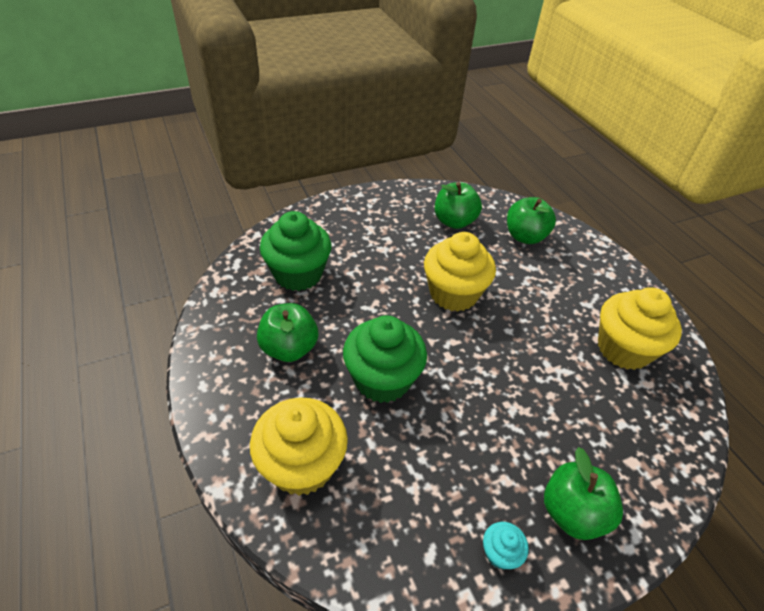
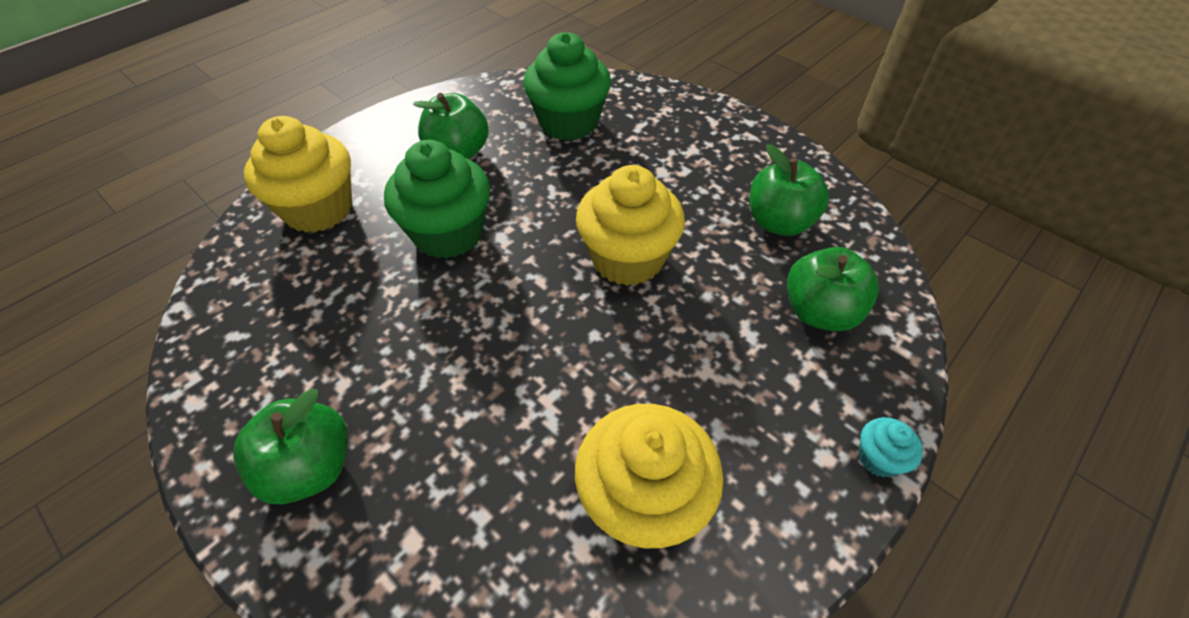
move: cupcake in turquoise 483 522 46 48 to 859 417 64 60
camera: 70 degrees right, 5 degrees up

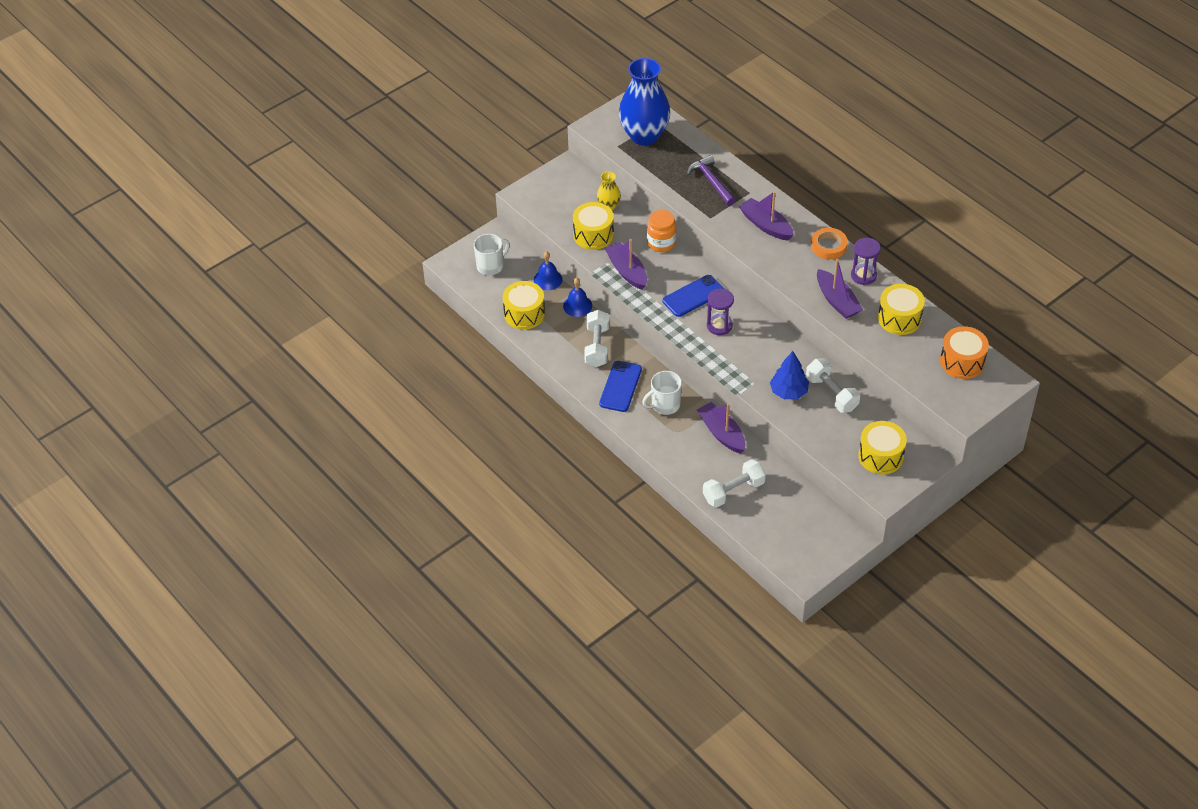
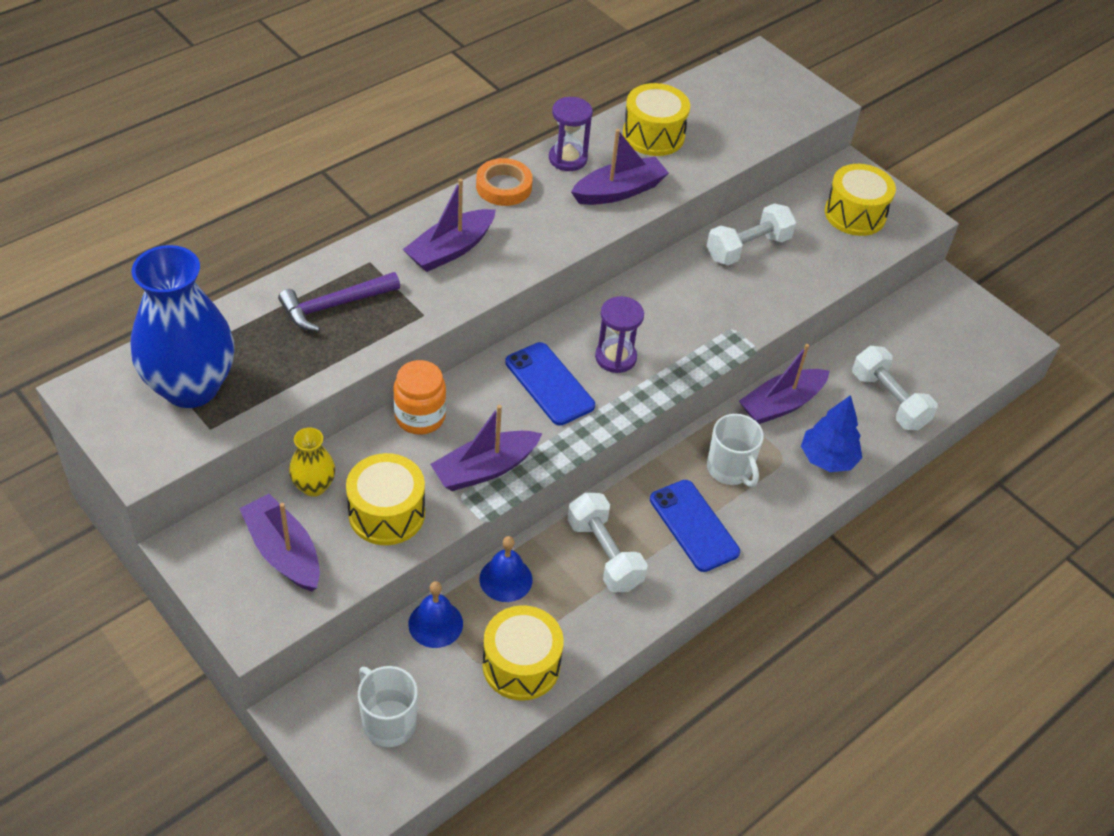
delete: drum in orange 940 326 49 53
insert: boat in purple 239 494 81 98
move: tree in blue 770 351 39 48 to 801 395 61 77
rotate: dumbbell in white 584 310 26 57 = 567 493 81 99 60 degrees clockwise; phone in blue 599 361 43 51 = 650 480 90 92 45 degrees clockwise
camera: 95 degrees left, 0 degrees up

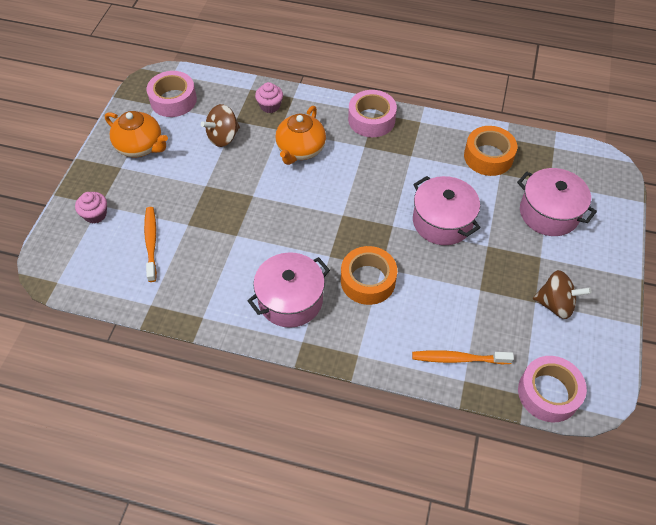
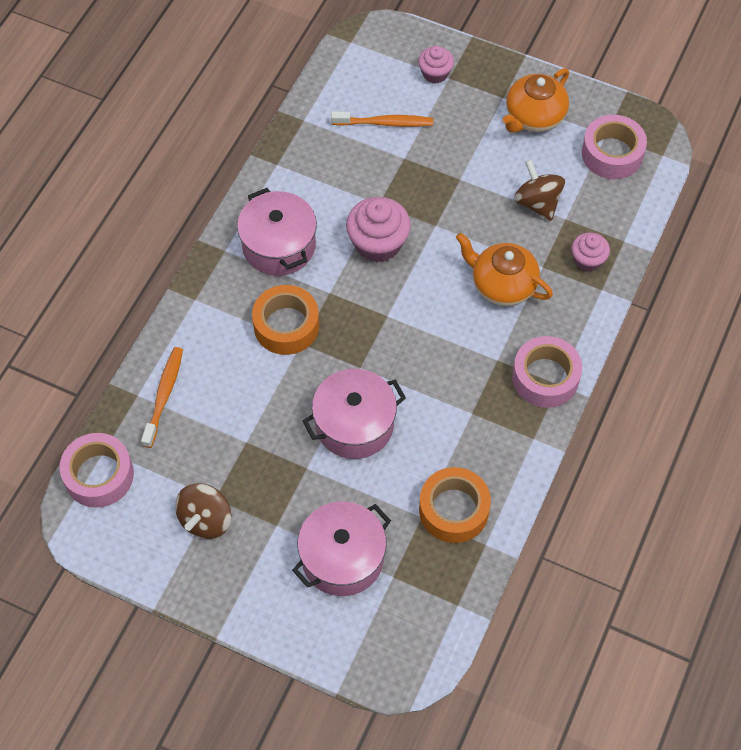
insert: cupcake in pink 346 197 65 66
camera: 100 degrees right, 5 degrees up

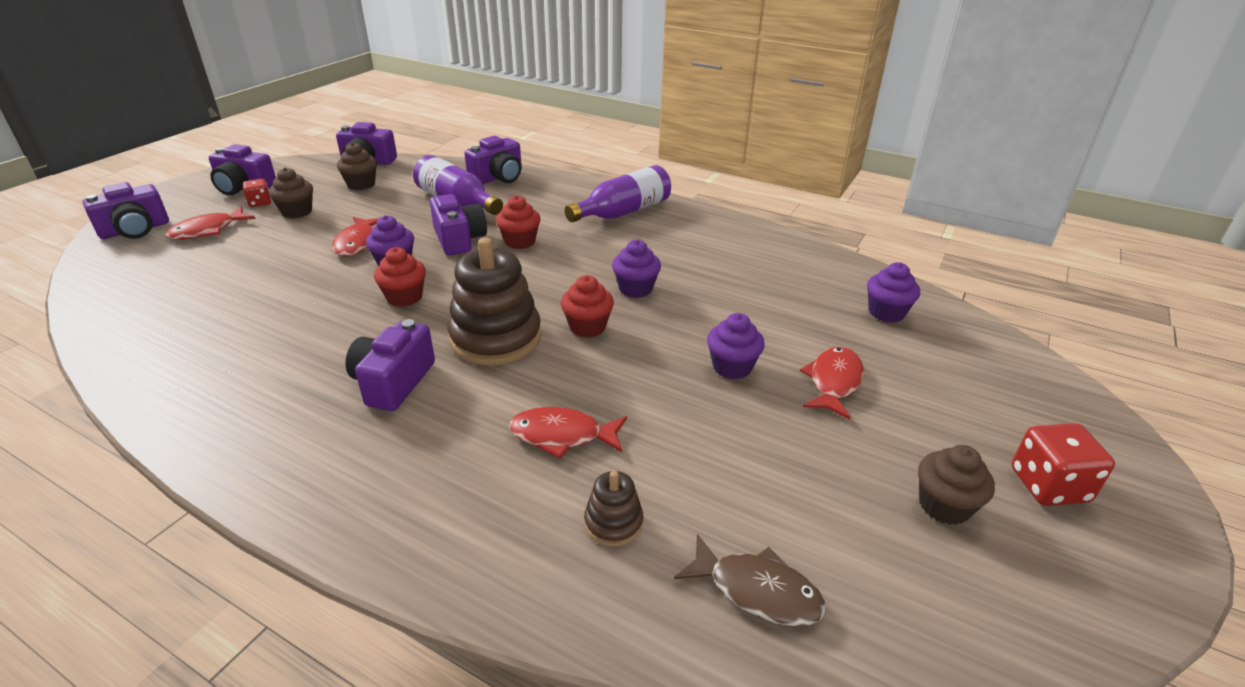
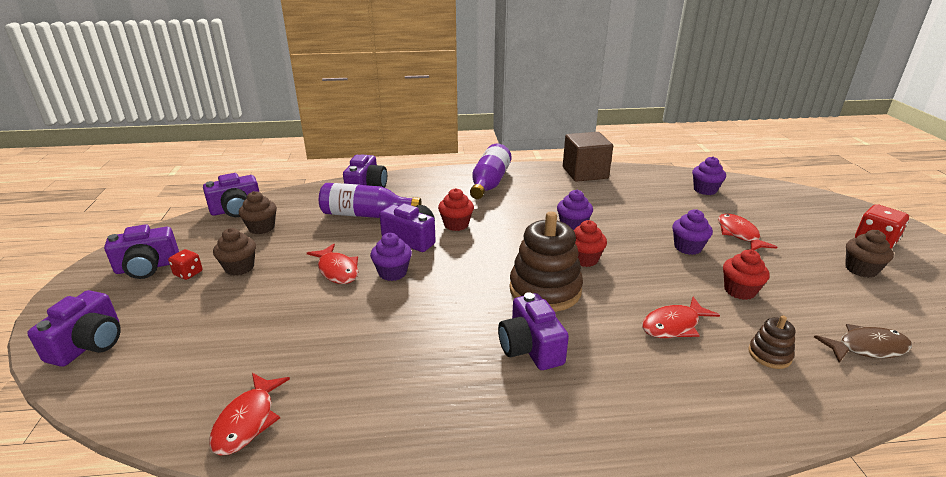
insert: cube in brown 563 132 50 50
move: fish in red 166 206 90 34 to 209 373 81 82; cupcake in red 374 247 52 60 to 723 249 47 51
camera: 35 degrees left, 5 degrees down

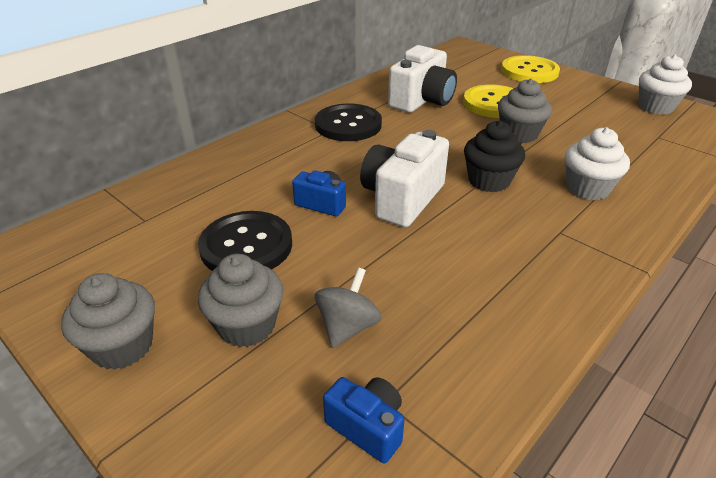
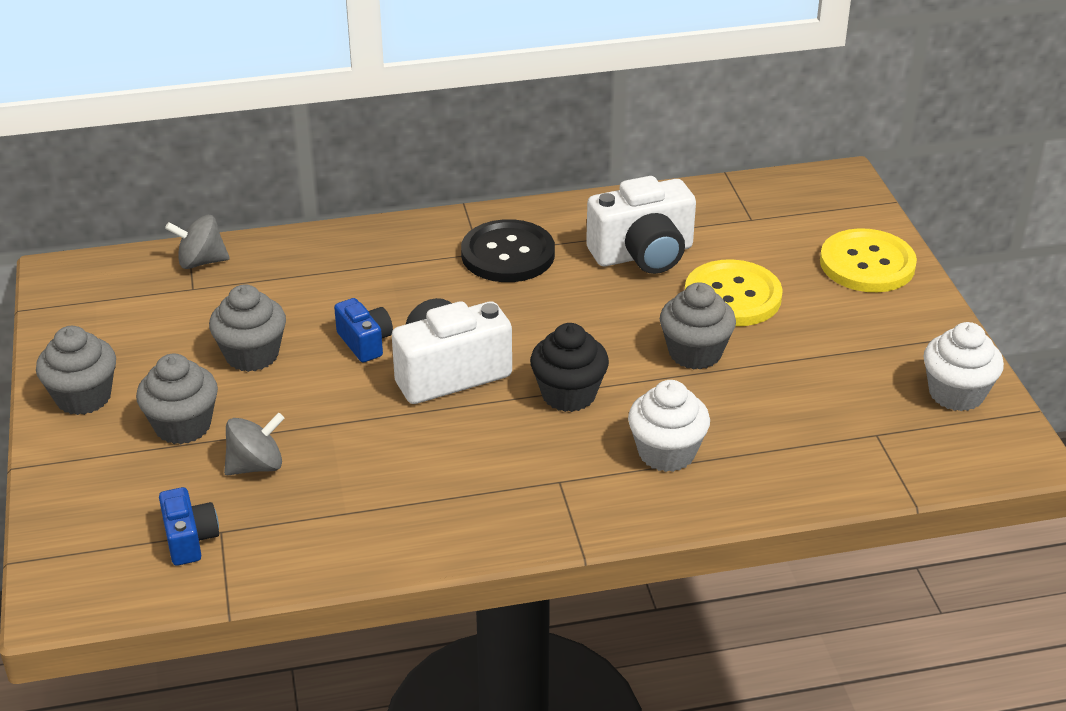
insert: spinning top in grey 165 215 65 54
replace: button in black 198 211 94 60 to cupcake in grey 209 284 77 88
camera: 35 degrees right, 0 degrees up

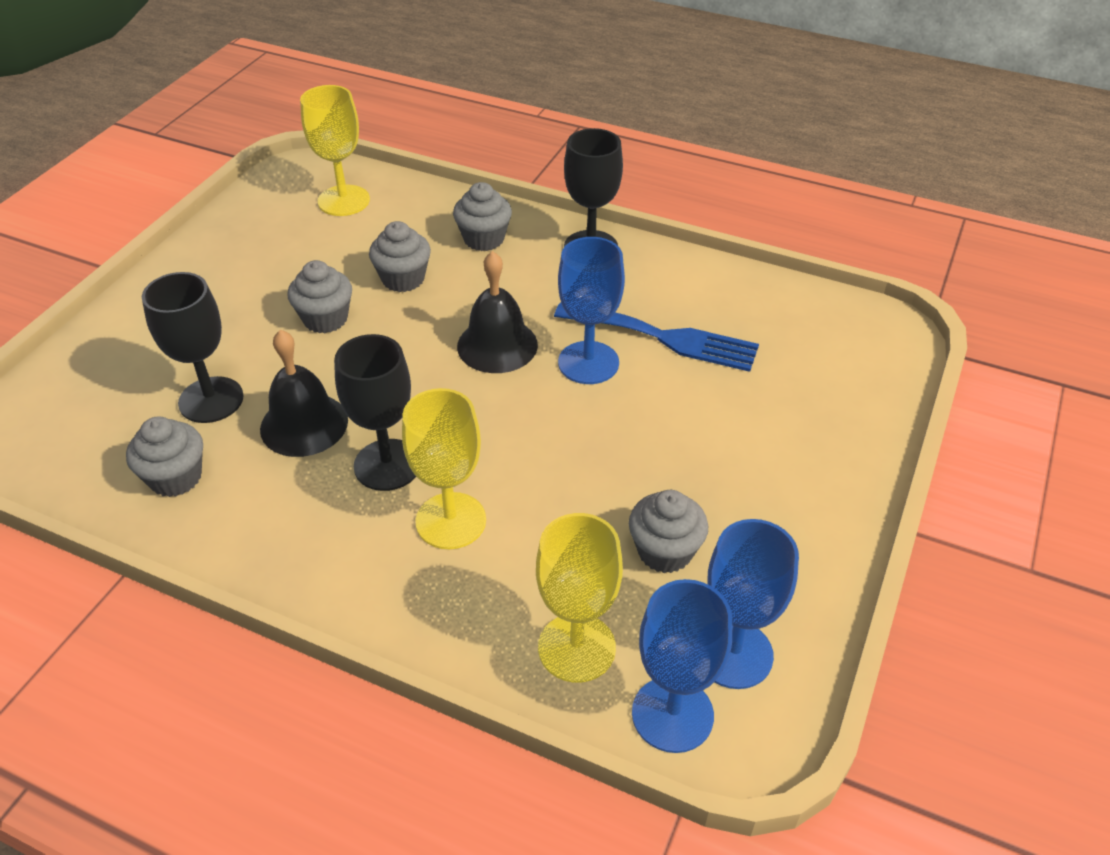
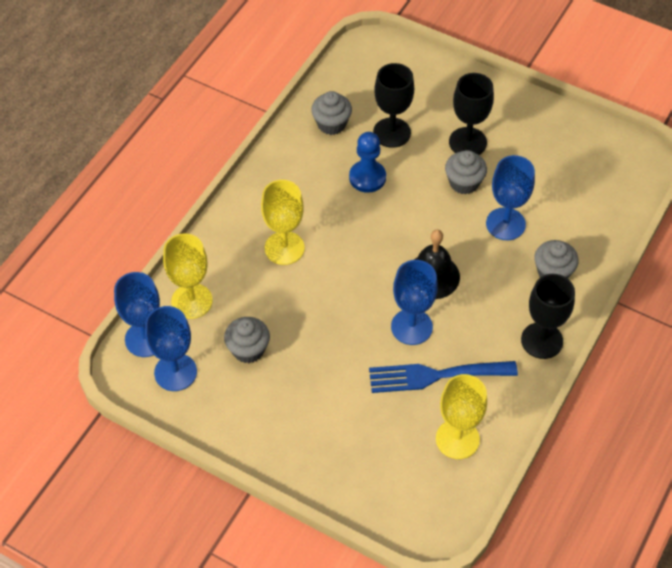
move: goblet in yellow 300 85 70 131 to 436 374 51 85; goblet in black 334 334 82 157 to 449 73 45 82
replace: cupcake in grey 369 221 62 71 to goblet in blue 486 155 49 85; bell in black 260 330 88 127 to pawn in blue 349 132 37 61
rotate: fork in blue 554 302 205 70 = 369 361 149 32 60 degrees clockwise
camera: 95 degrees right, 10 degrees up

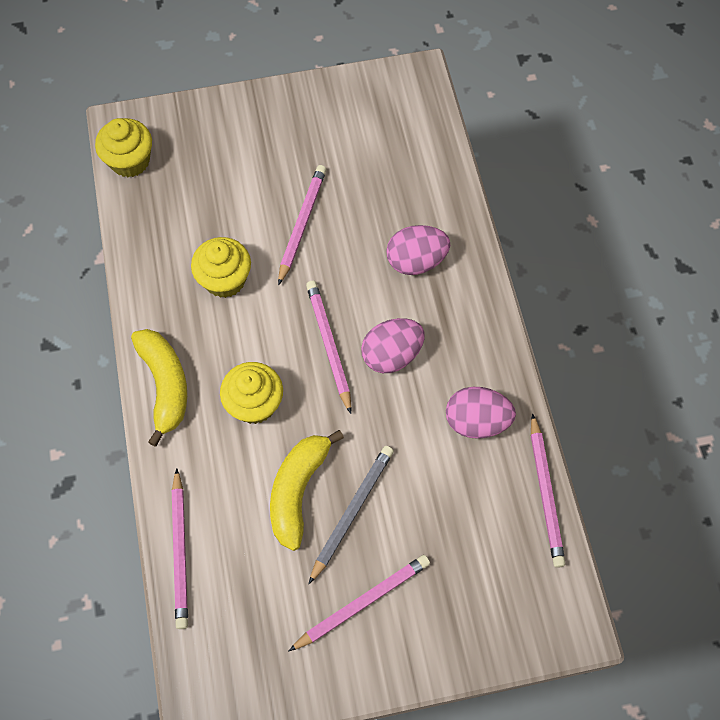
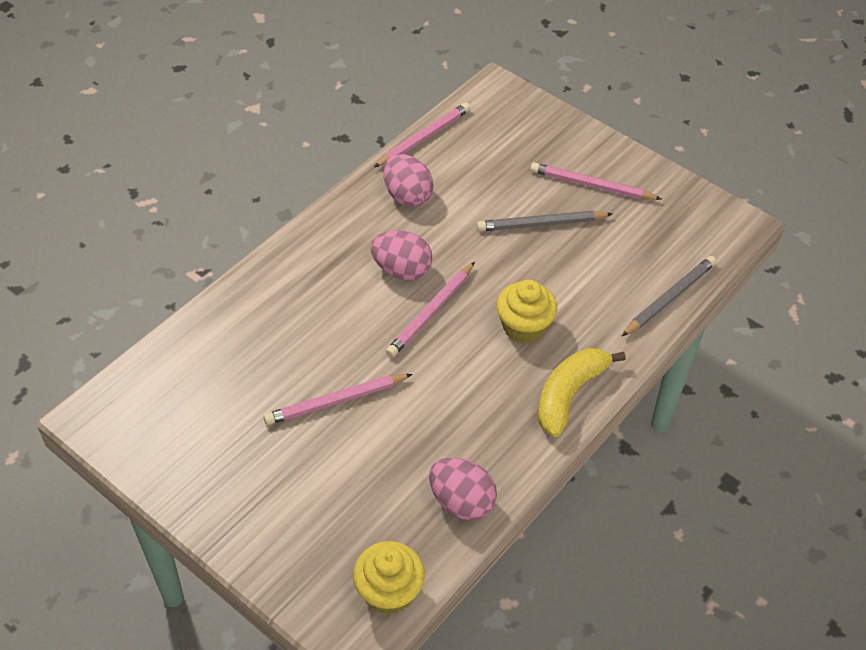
delete: cupcake in yellow 191 237 60 61; banana in yellow 270 430 74 121
move: egg in pink 386 225 64 50 to 429 457 68 63
recolor: pencil in pink 172 468 16 161 to pencil in grey 622 256 95 80
camera: 130 degrees left, 15 degrees down

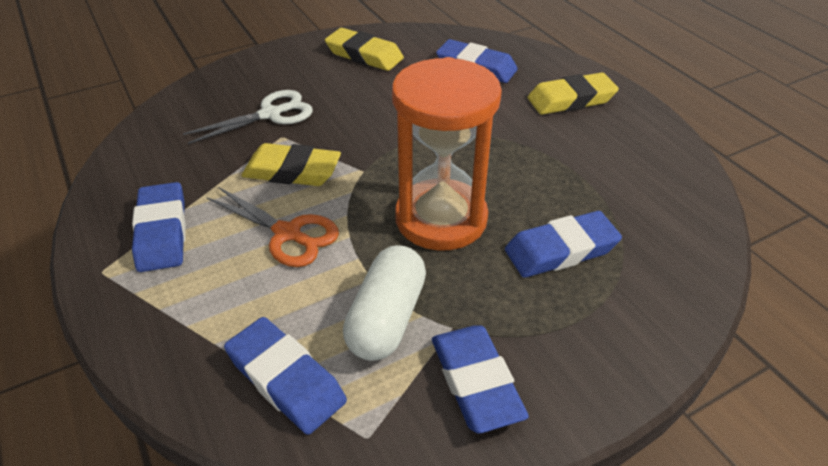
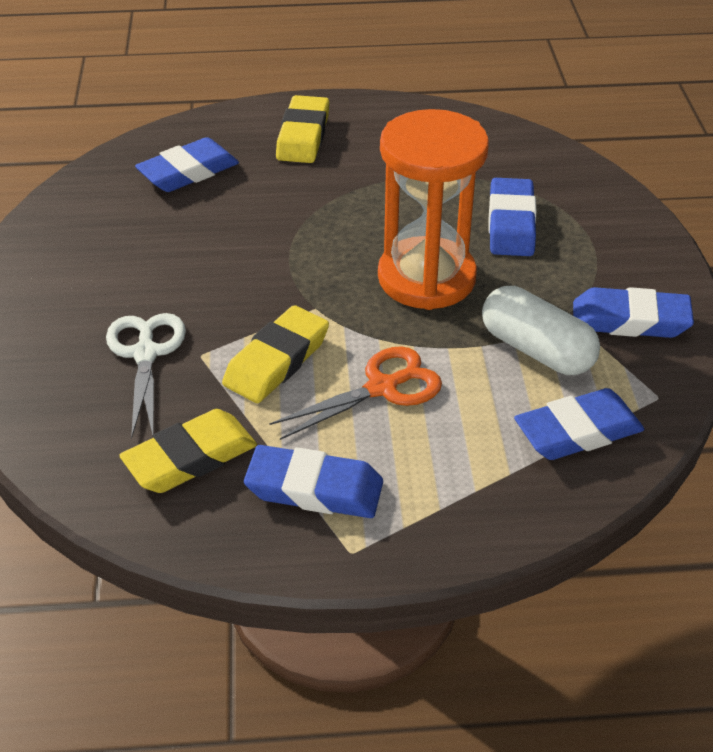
move: eraser in yellow 325 28 79 43 to 119 409 138 84
camera: 65 degrees left, 0 degrees up

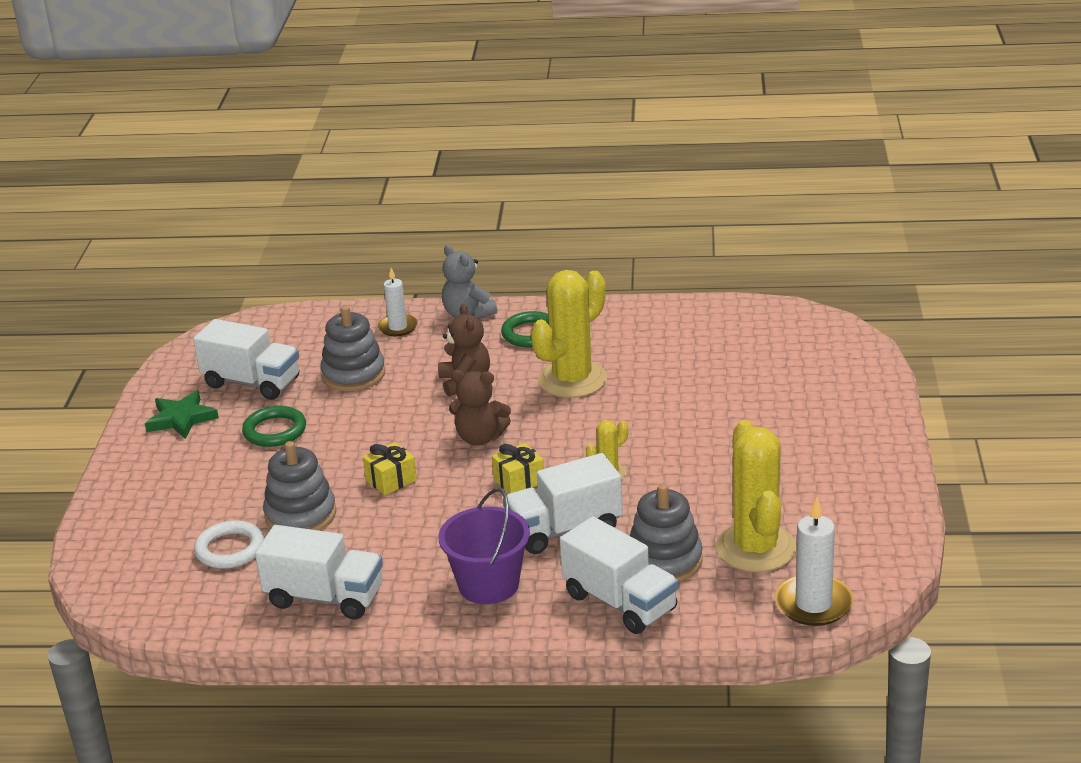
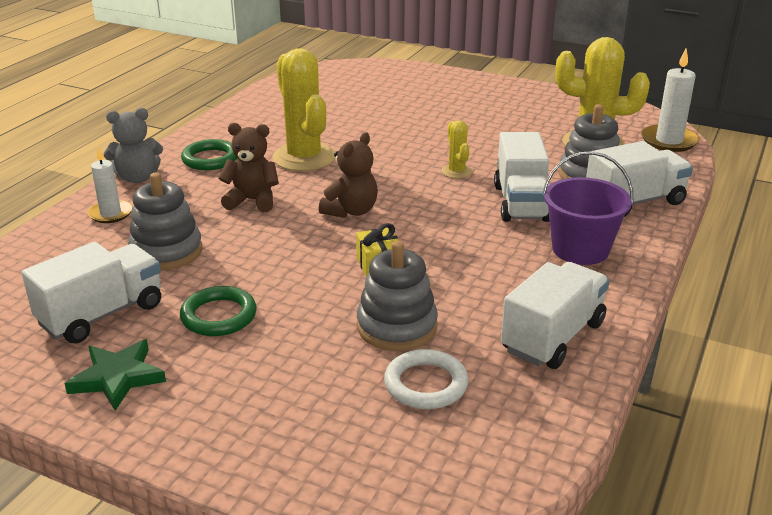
delete: gift in yellow 492 443 52 50
camera: 70 degrees left, 0 degrees up

